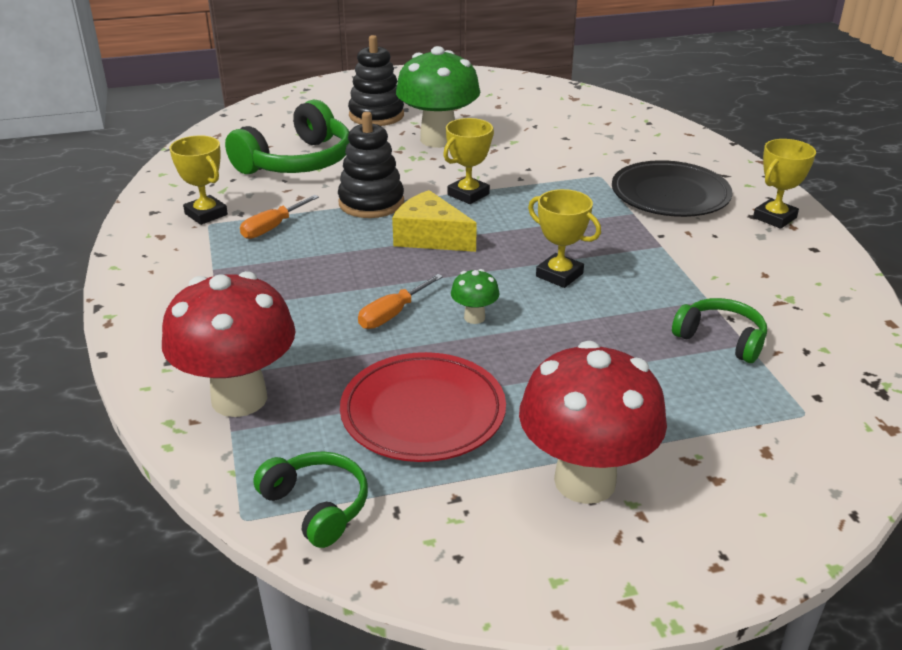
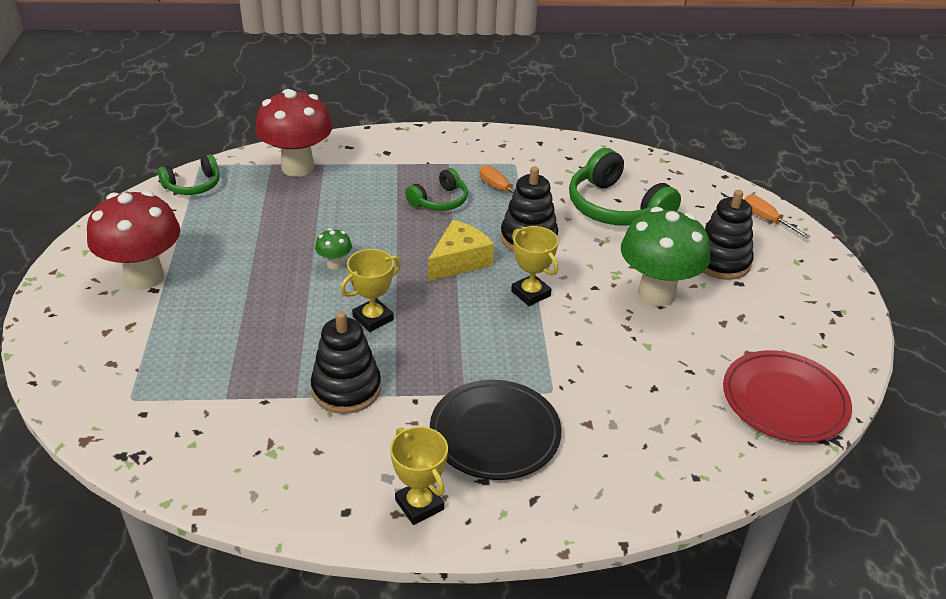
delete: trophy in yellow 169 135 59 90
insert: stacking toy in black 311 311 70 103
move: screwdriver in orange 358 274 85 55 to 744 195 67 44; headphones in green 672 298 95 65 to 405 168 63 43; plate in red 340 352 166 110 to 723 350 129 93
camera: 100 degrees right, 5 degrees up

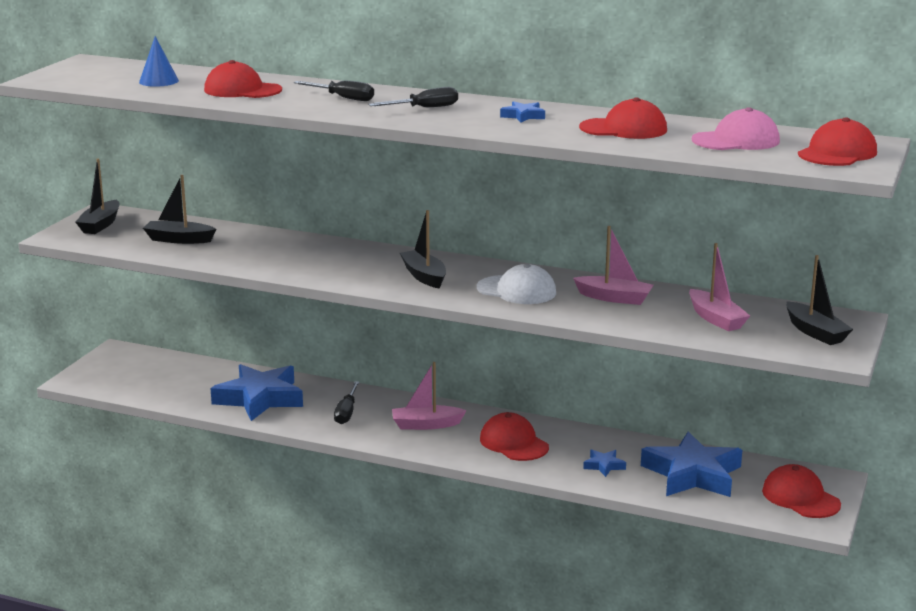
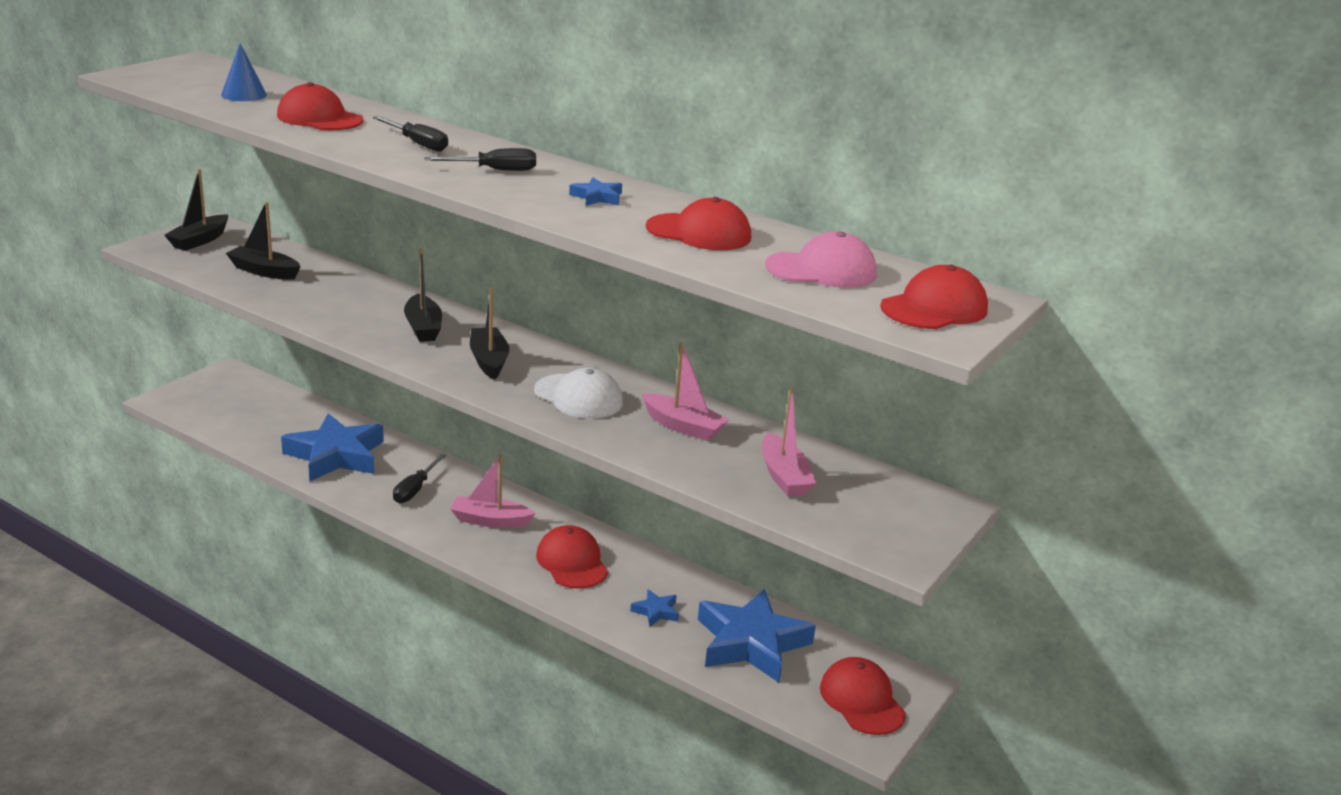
move: boat in black 786 255 67 90 to 404 249 38 93
camera: 10 degrees right, 5 degrees up

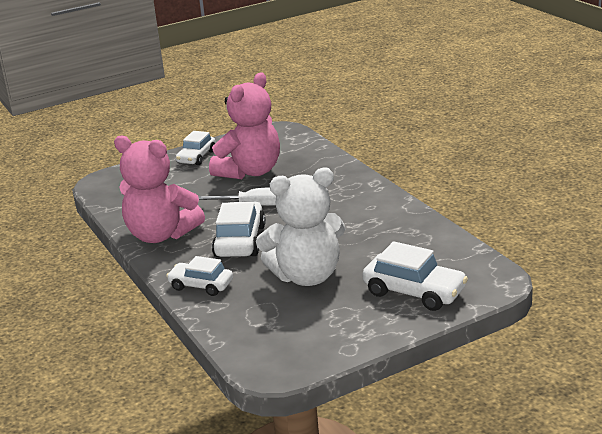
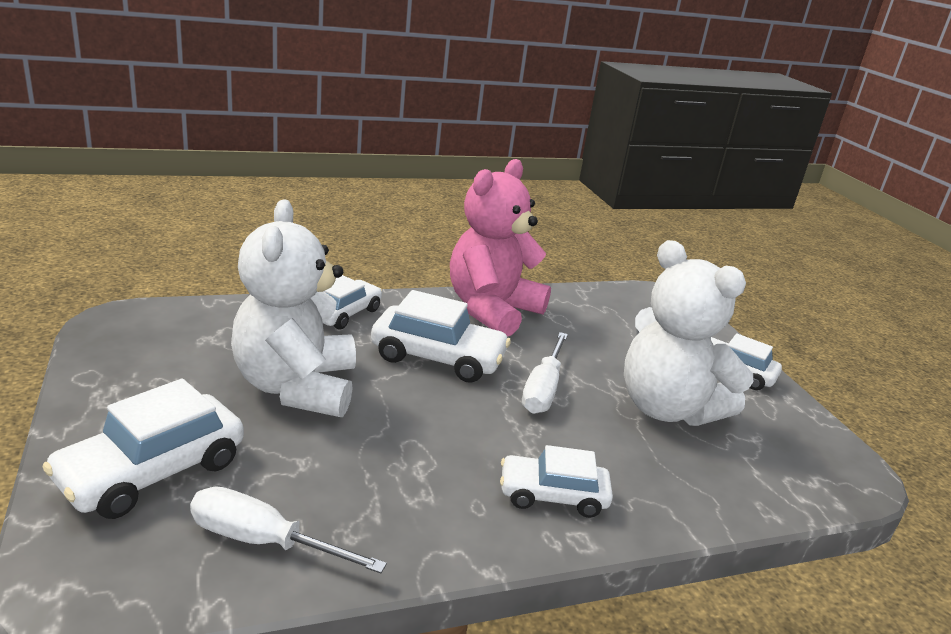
insert: car in white 500 445 113 73; screwdriver in white 190 487 197 87
recolor: teddy bear in pink 209 73 71 106 to teddy bear in white 624 240 129 186
camera: 95 degrees right, 0 degrees up

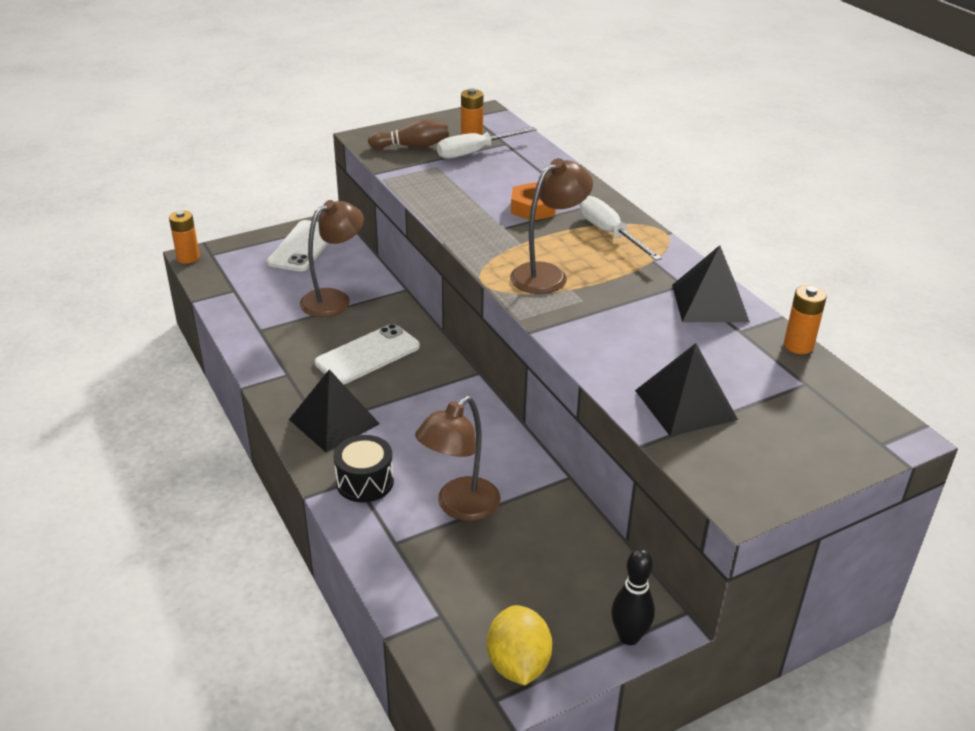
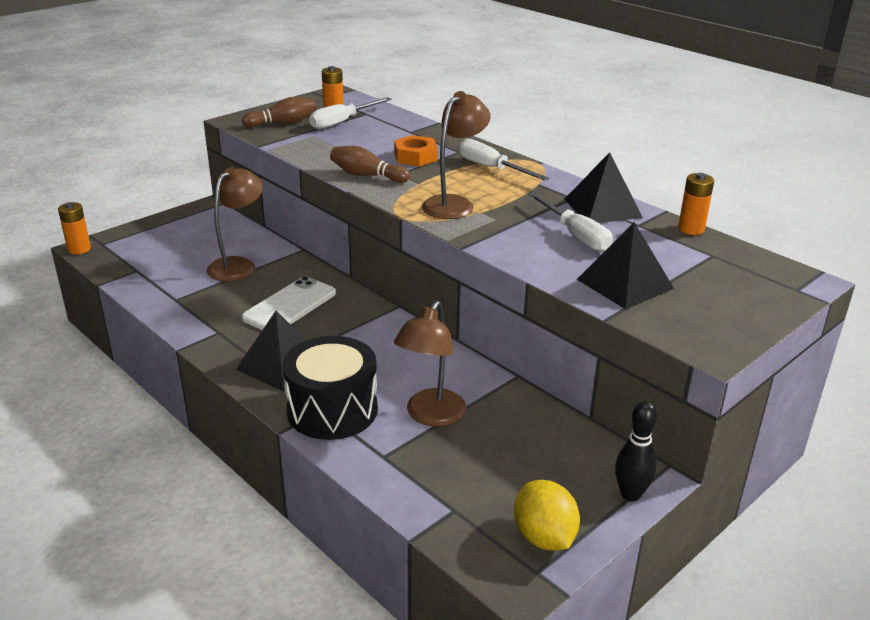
delete: phone in white 267 220 61 52
insert: bowling pin in brown 330 146 80 37; screwdriver in white 528 192 85 60
resize: drum in black 334 435 60 68 = 283 336 95 104 x1.62
camera: 15 degrees left, 5 degrees down

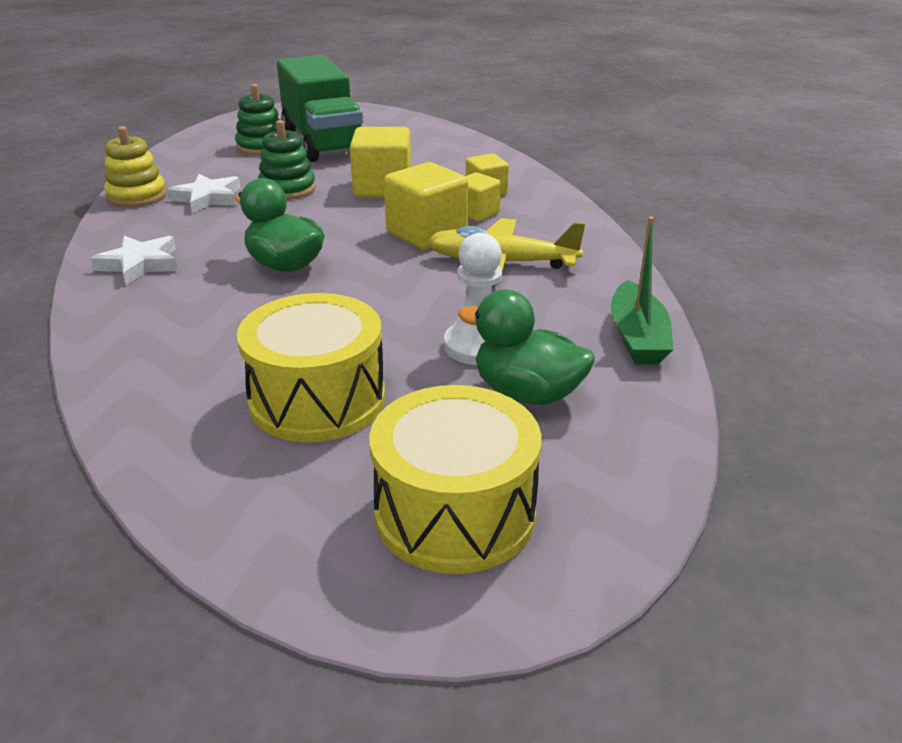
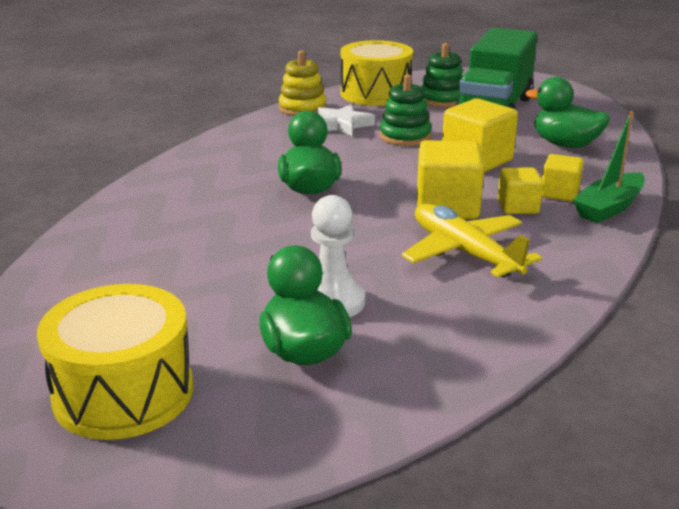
delete: star in white 91 236 87 49
insert: duck in green 525 77 85 71
move: boat in green 611 216 63 148 to 572 111 73 112; drum in yellow 237 293 148 150 to 340 40 73 66
camera: 45 degrees right, 5 degrees down

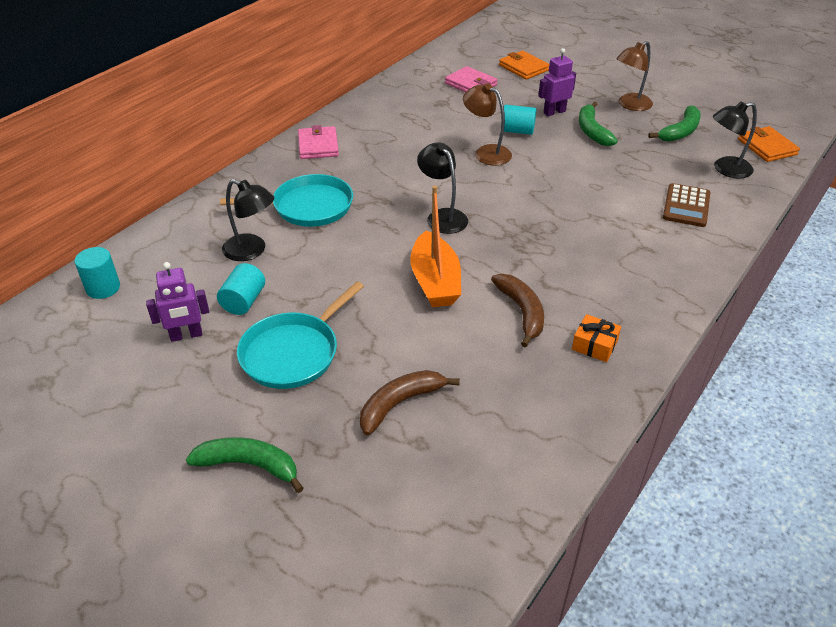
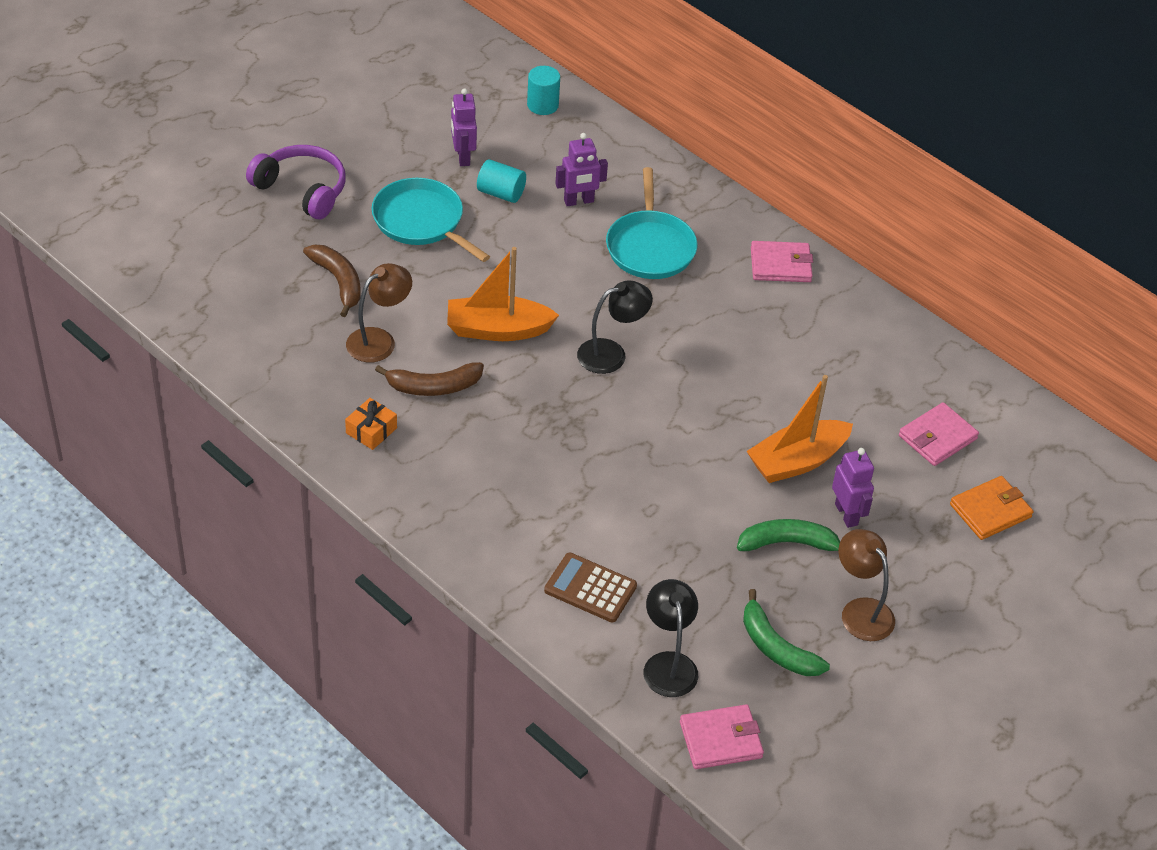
move: lamp in brown 463 83 49 82 to 346 263 66 100
replace: cylinder in turquoise 504 105 32 30 to boat in orange 746 375 107 108; lamp in black 222 179 52 82 to robot in purple 555 133 53 73; banana in green 186 437 118 56 to headphones in purple 246 145 100 74
recolor: wallet in orange 738 126 62 36 to wallet in pink 680 704 84 65
camera: 95 degrees right, 5 degrees up

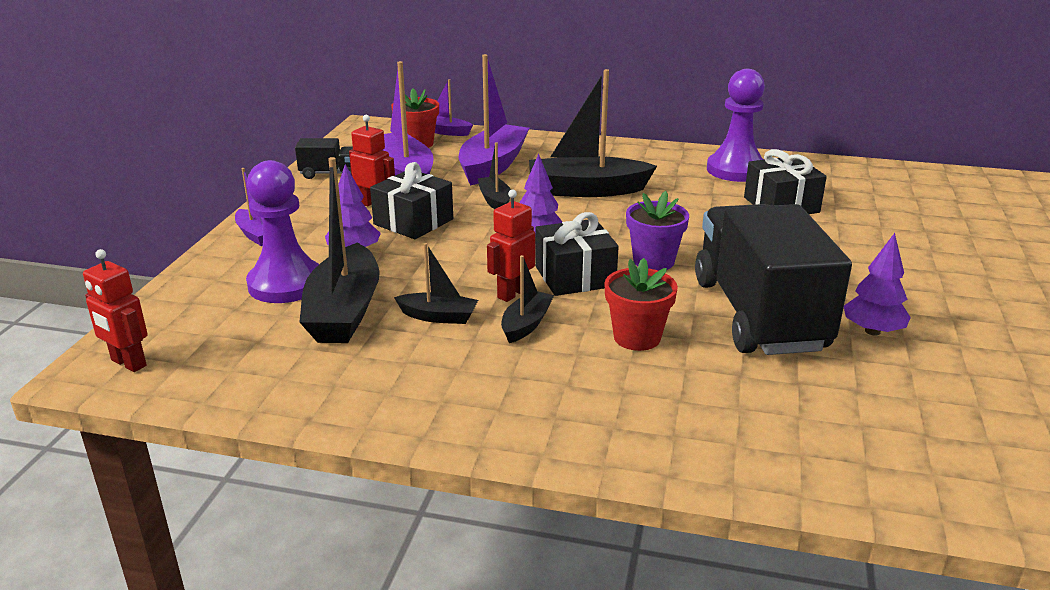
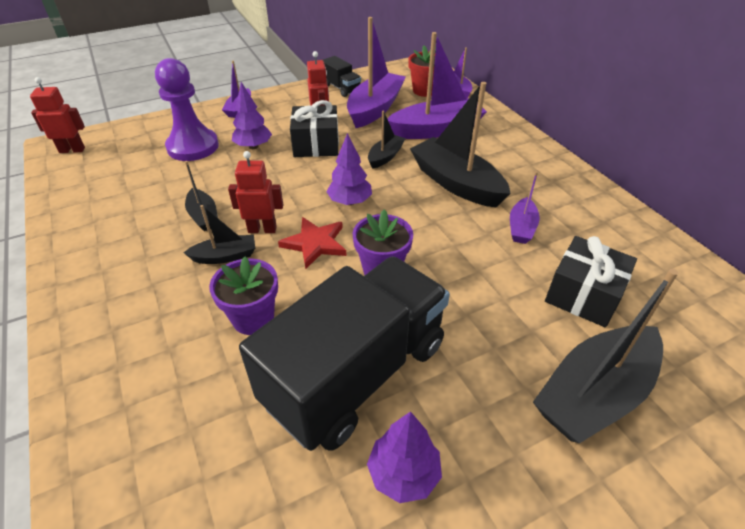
delete: pawn in purple 707 69 58 113
insert: boat in purple 510 171 30 73
move: boat in black 299 157 81 186 to 533 269 145 174
replace: gift in black 535 212 84 84 to star in red 278 217 69 52
recolor: flower pot in red 604 258 74 93 to flower pot in purple 209 256 69 79
rotate: robot in red 83 249 64 123 = 30 77 55 76 90 degrees clockwise
camera: 50 degrees right, 15 degrees up

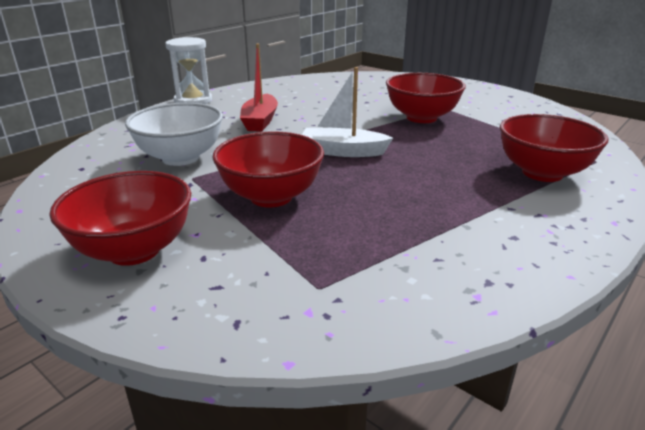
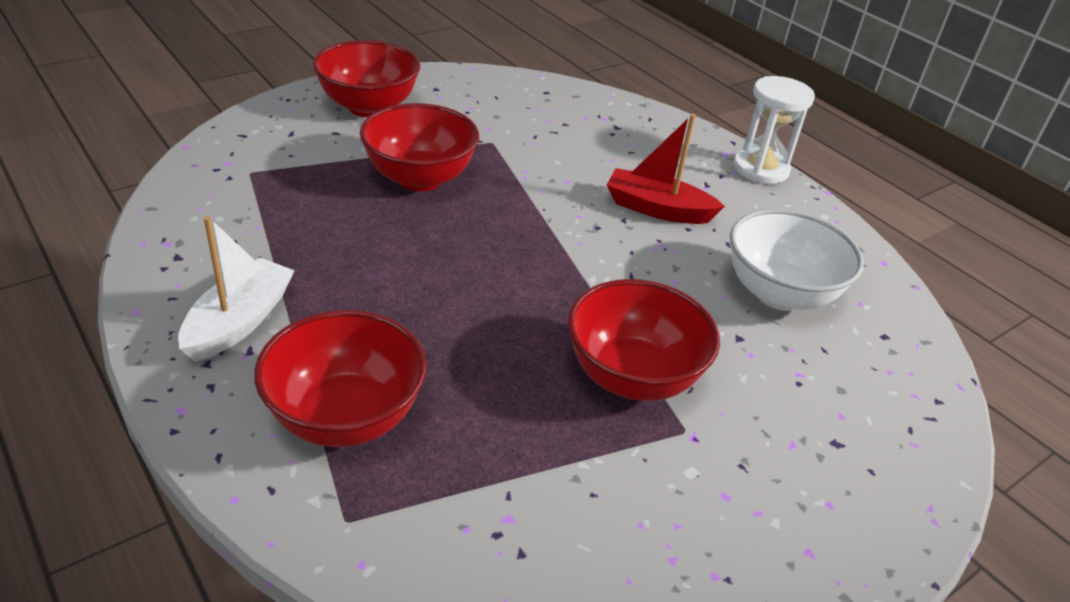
move: boat in white 302 67 91 90 to 178 216 117 146; bowl in white 125 103 98 63 to 730 209 134 102
camera: 100 degrees right, 10 degrees up

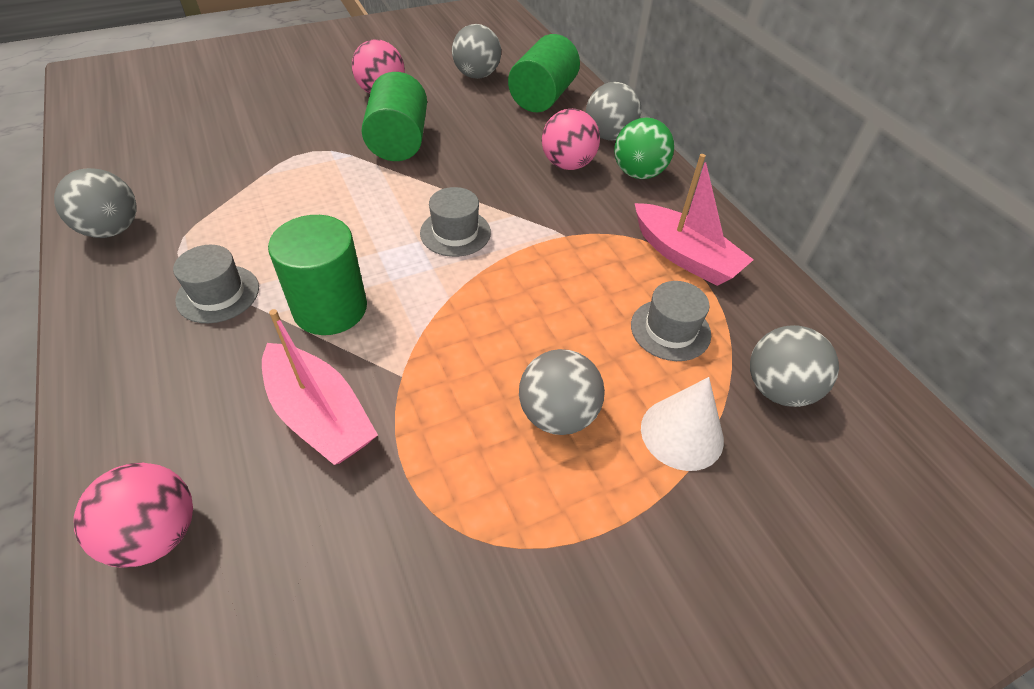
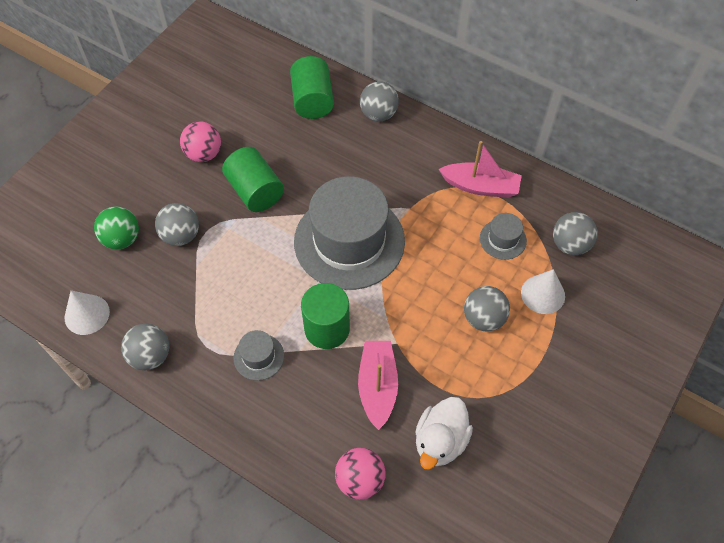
delete: ball in pink 542 109 58 61
insert: cone in white 65 290 45 45; duck in white 415 397 58 73
move: ball in grey 452 24 49 55 to 155 203 44 43; ball in green 614 117 60 62 to 94 206 45 44
rotate: boat in pink 262 309 116 156 = 358 341 40 89 105 degrees counterclockwise
resize: hat in grey 420 187 71 70 = 294 176 111 114 x2.37
camera: 30 degrees left, 10 degrees up

